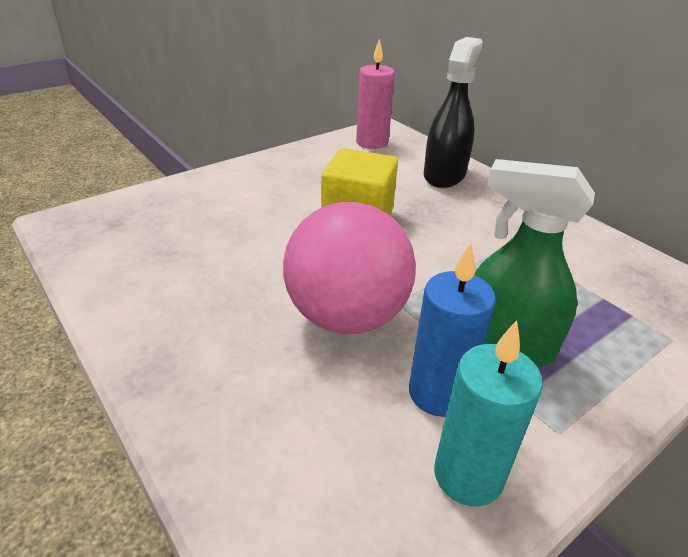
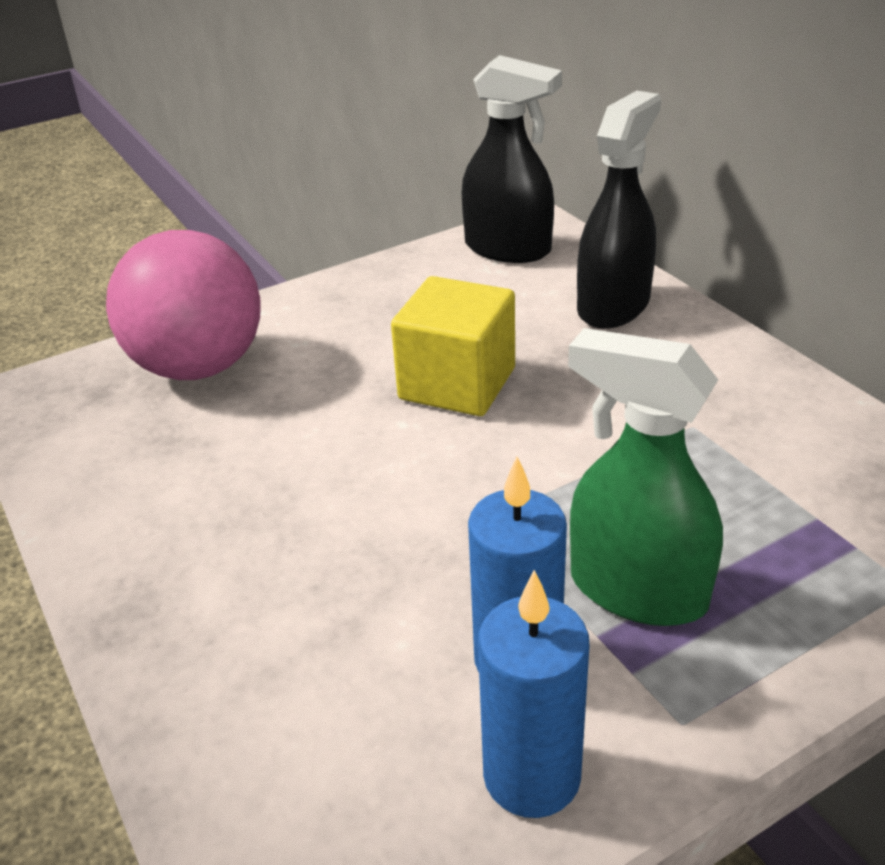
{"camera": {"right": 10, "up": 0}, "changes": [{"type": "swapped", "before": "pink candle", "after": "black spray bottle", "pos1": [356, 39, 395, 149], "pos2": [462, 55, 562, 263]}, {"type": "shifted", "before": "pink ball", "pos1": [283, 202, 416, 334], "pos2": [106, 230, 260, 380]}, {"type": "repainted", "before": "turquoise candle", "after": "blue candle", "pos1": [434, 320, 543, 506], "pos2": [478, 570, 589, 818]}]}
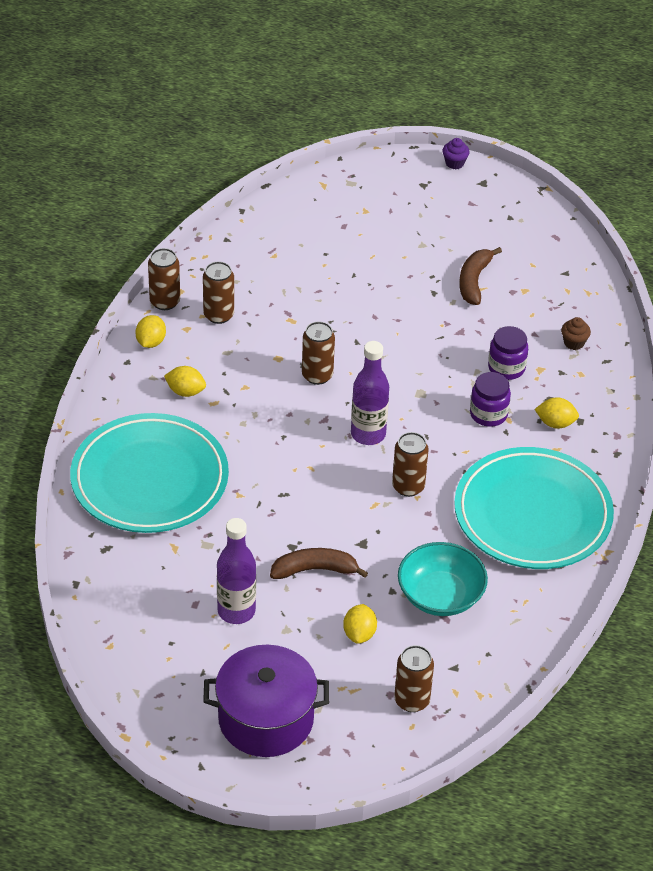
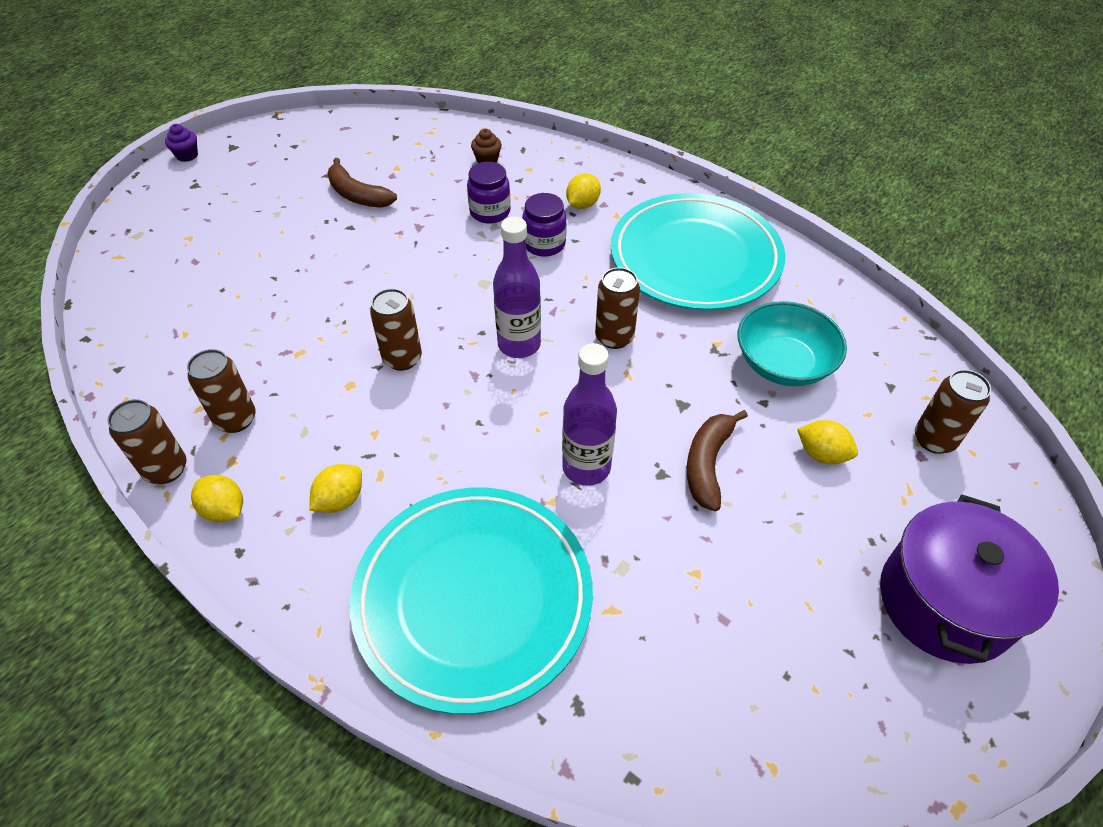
{"camera": {"right": -65, "up": 5}, "changes": [{"type": "shifted", "before": "purple bottle", "pos1": [217, 518, 256, 624], "pos2": [562, 343, 617, 486]}]}
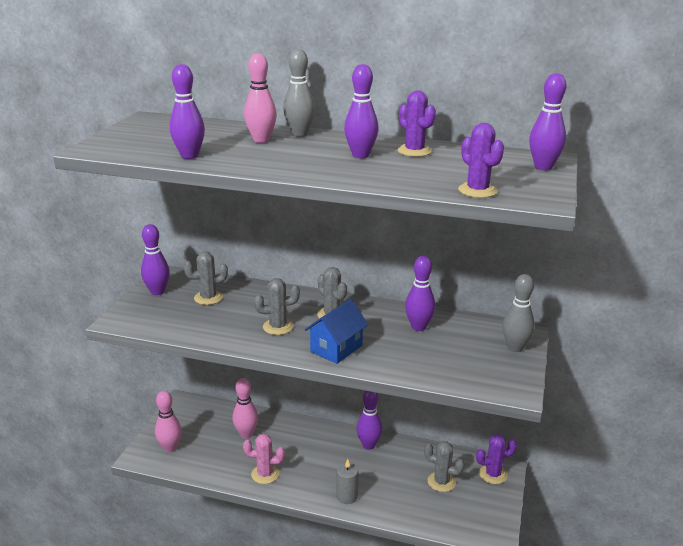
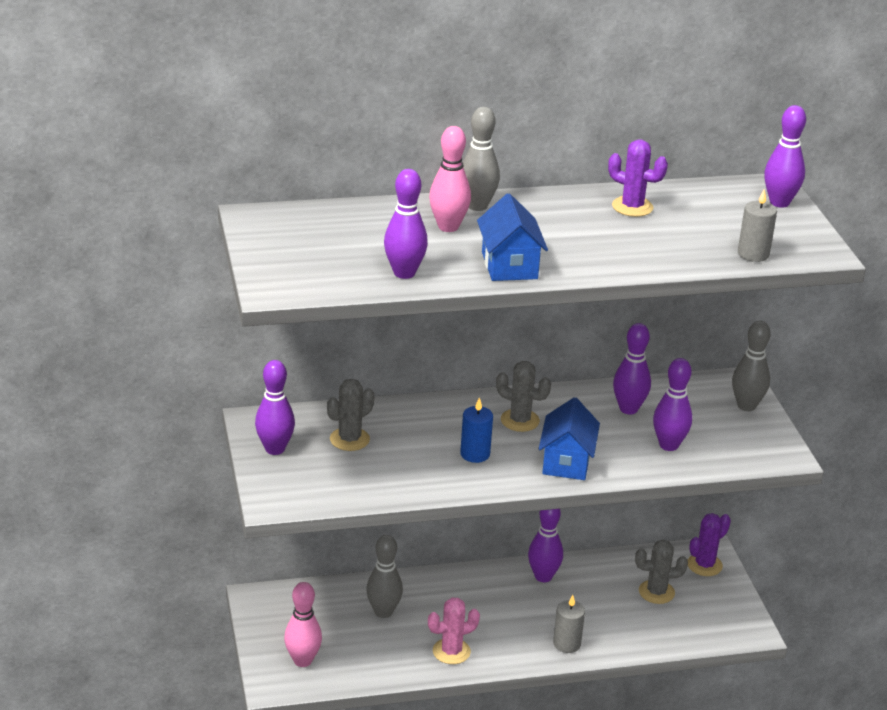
{"camera": {"right": -30, "up": 5}, "changes": [{"type": "shifted", "before": "purple bowling pin", "pos1": [344, 64, 379, 158], "pos2": [653, 358, 692, 451]}, {"type": "swapped", "before": "purple cactus", "after": "grey candle", "pos1": [458, 123, 504, 198], "pos2": [738, 189, 777, 262]}, {"type": "swapped", "before": "grey cactus", "after": "blue candle", "pos1": [254, 278, 300, 335], "pos2": [460, 397, 493, 463]}, {"type": "repainted", "before": "pink bowling pin", "after": "grey bowling pin", "pos1": [232, 378, 258, 439], "pos2": [366, 535, 403, 618]}, {"type": "new", "after": "blue house", "pos2": [477, 193, 548, 281]}]}
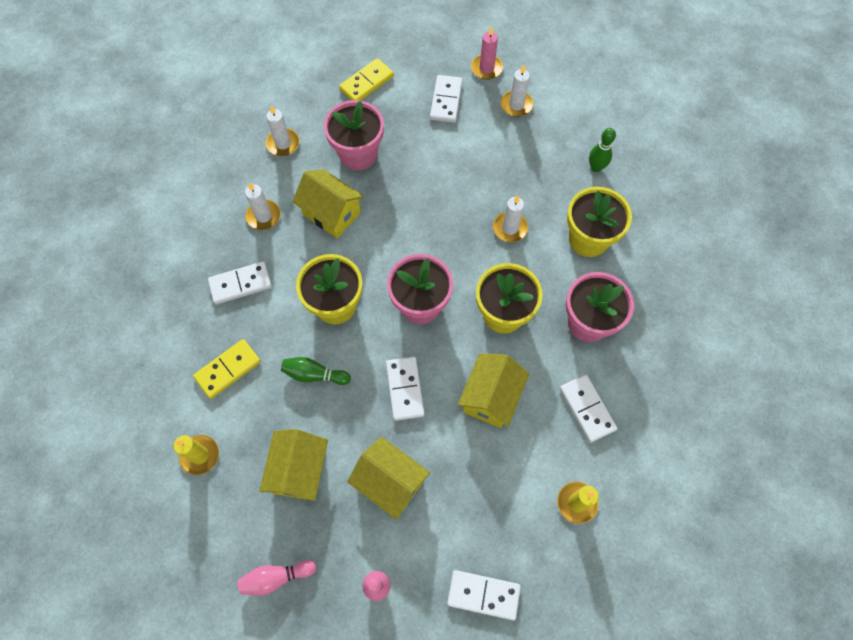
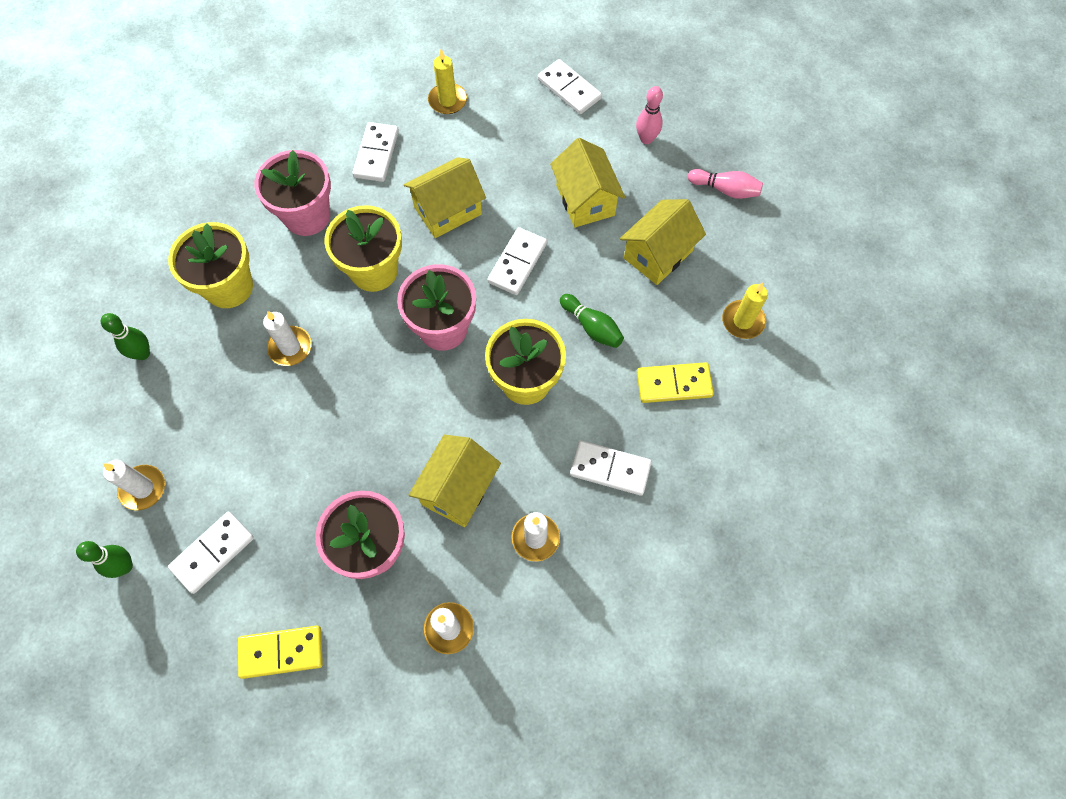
{"camera": {"right": -145, "up": 0}, "changes": [{"type": "swapped", "before": "pink candle", "after": "green bowling pin", "pos1": [471, 26, 503, 80], "pos2": [76, 541, 133, 578]}, {"type": "rotated", "before": "yellow house", "pos1": [292, 169, 364, 238], "pos2": [409, 435, 501, 527], "turn": 45}]}
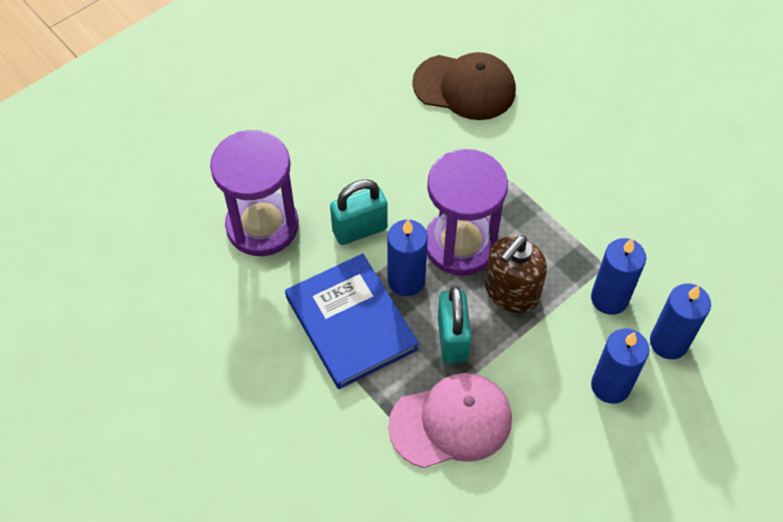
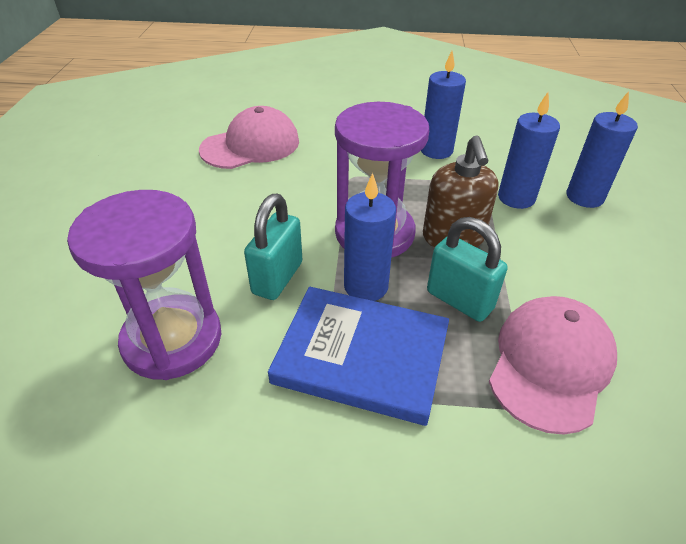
{"camera": {"right": -45, "up": -15}, "changes": [{"type": "repainted", "before": "brown cap", "after": "pink cap", "pos1": [412, 52, 516, 120], "pos2": [199, 106, 299, 169]}, {"type": "shifted", "before": "blue candle", "pos1": [591, 328, 649, 404], "pos2": [421, 51, 466, 159]}]}
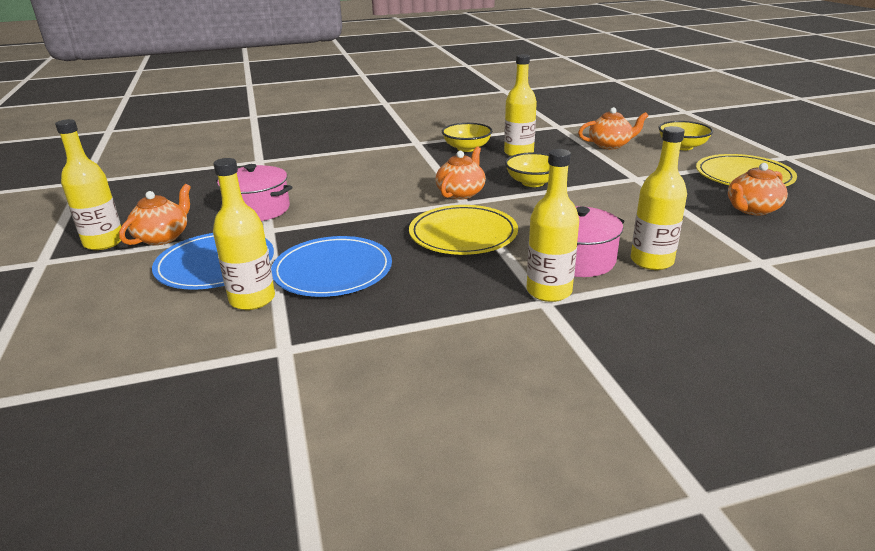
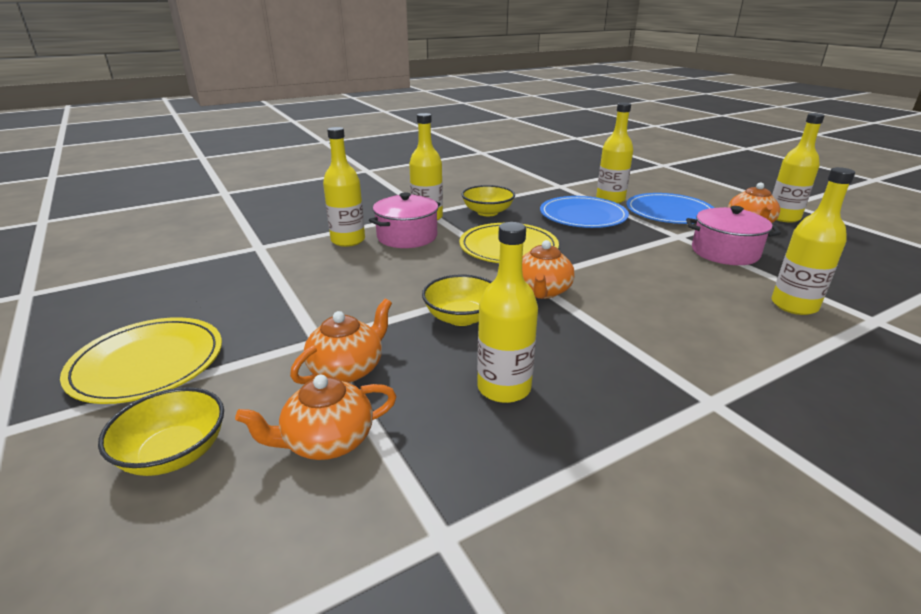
{"camera": {"right": 165, "up": 0}, "changes": [{"type": "shifted", "before": "yellow bowl", "pos1": [442, 123, 493, 152], "pos2": [461, 185, 515, 216]}, {"type": "shifted", "before": "orange teapot", "pos1": [728, 163, 788, 215], "pos2": [290, 299, 392, 384]}, {"type": "new", "after": "yellow bottle", "pos2": [771, 167, 855, 315]}]}
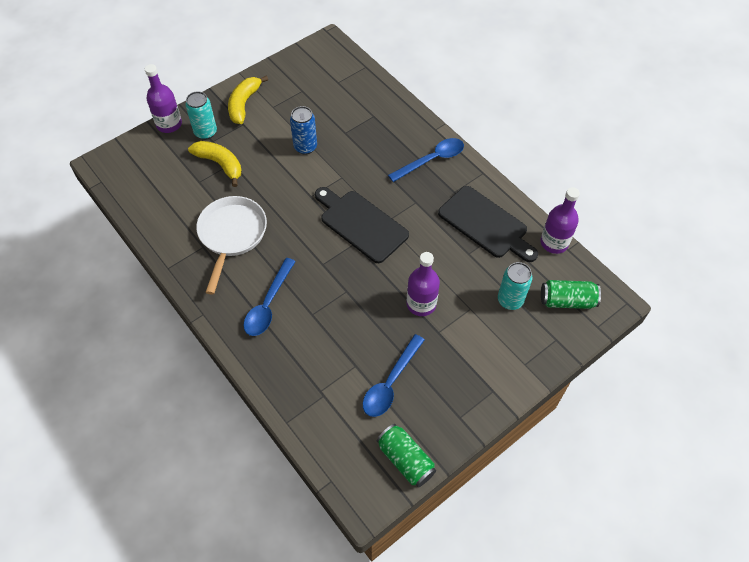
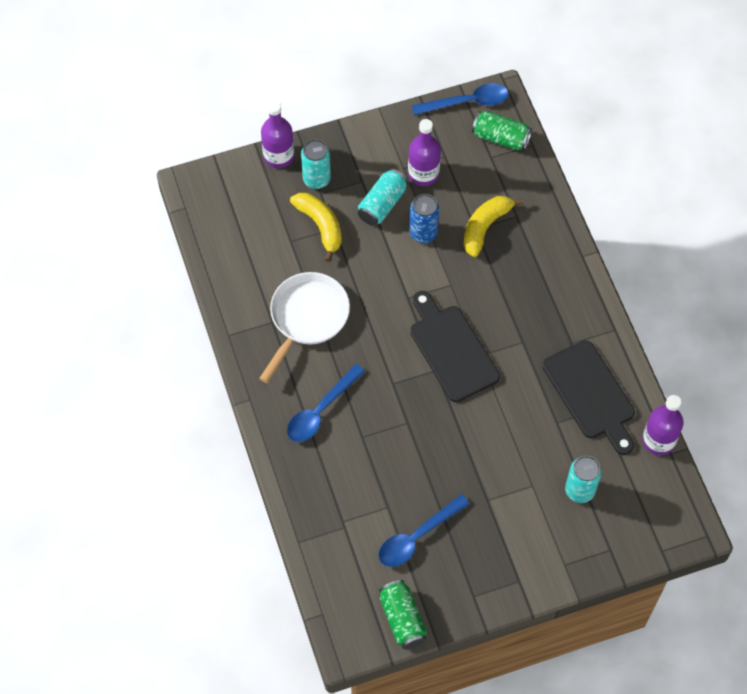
{"camera": {"right": 20, "up": 5}, "changes": [{"type": "shifted", "before": "yellow banana", "pos1": [228, 76, 268, 124], "pos2": [463, 196, 524, 257]}, {"type": "shifted", "before": "blue spoon", "pos1": [388, 138, 464, 182], "pos2": [412, 83, 508, 115]}, {"type": "shifted", "before": "purple bottle", "pos1": [407, 252, 440, 316], "pos2": [408, 119, 441, 186]}, {"type": "shifted", "before": "green can", "pos1": [541, 280, 601, 309], "pos2": [472, 110, 532, 151]}, {"type": "new", "after": "turquoise can", "pos2": [358, 169, 408, 226]}]}
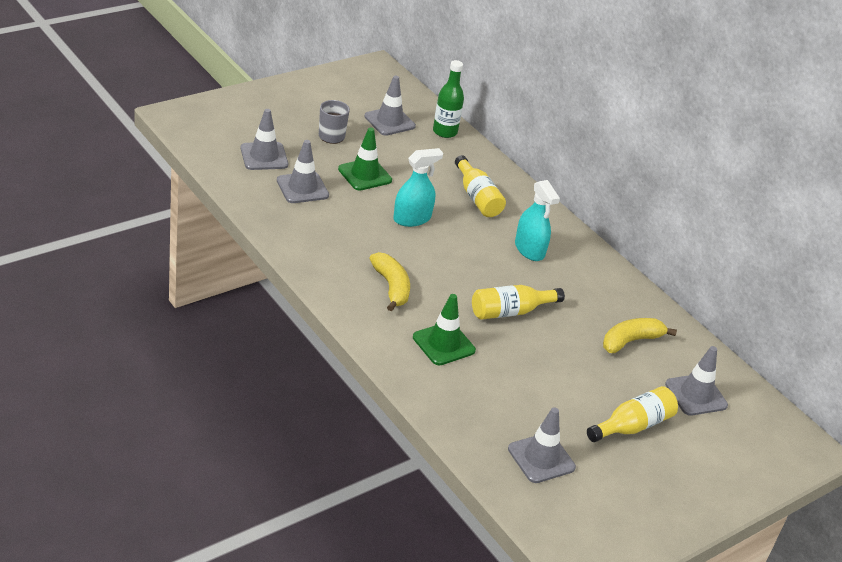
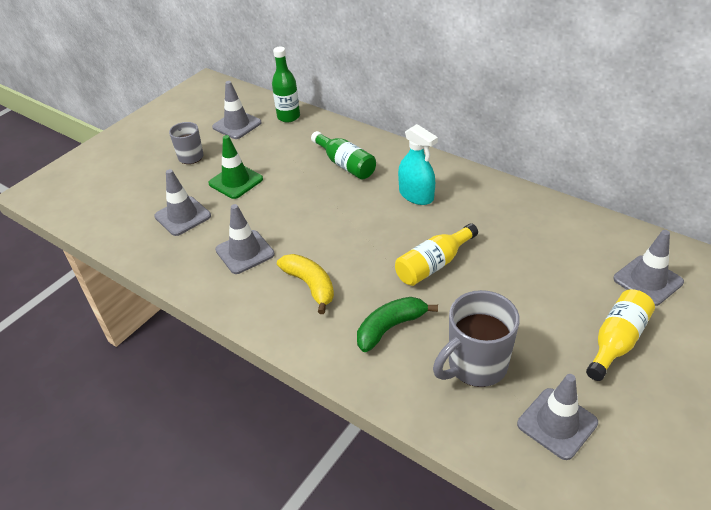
{"camera": {"right": -10, "up": 5}, "changes": [{"type": "shifted", "before": "grey traffic cone", "pos1": [241, 109, 288, 170], "pos2": [215, 204, 275, 274]}, {"type": "gone", "before": "turquoise spray bottle", "pos1": [393, 148, 443, 227]}, {"type": "repainted", "before": "yellow bottle", "after": "green bottle", "pos1": [455, 155, 506, 217], "pos2": [311, 131, 376, 179]}, {"type": "swapped", "before": "green traffic cone", "after": "green banana", "pos1": [413, 294, 476, 365], "pos2": [357, 297, 438, 352]}, {"type": "gone", "before": "yellow banana", "pos1": [603, 318, 677, 353]}, {"type": "new", "after": "grey mug", "pos2": [433, 290, 520, 387]}]}
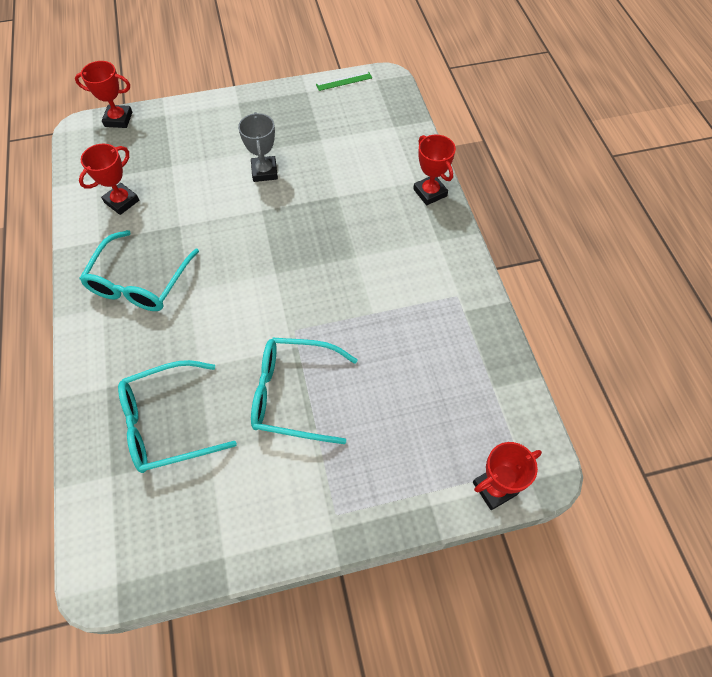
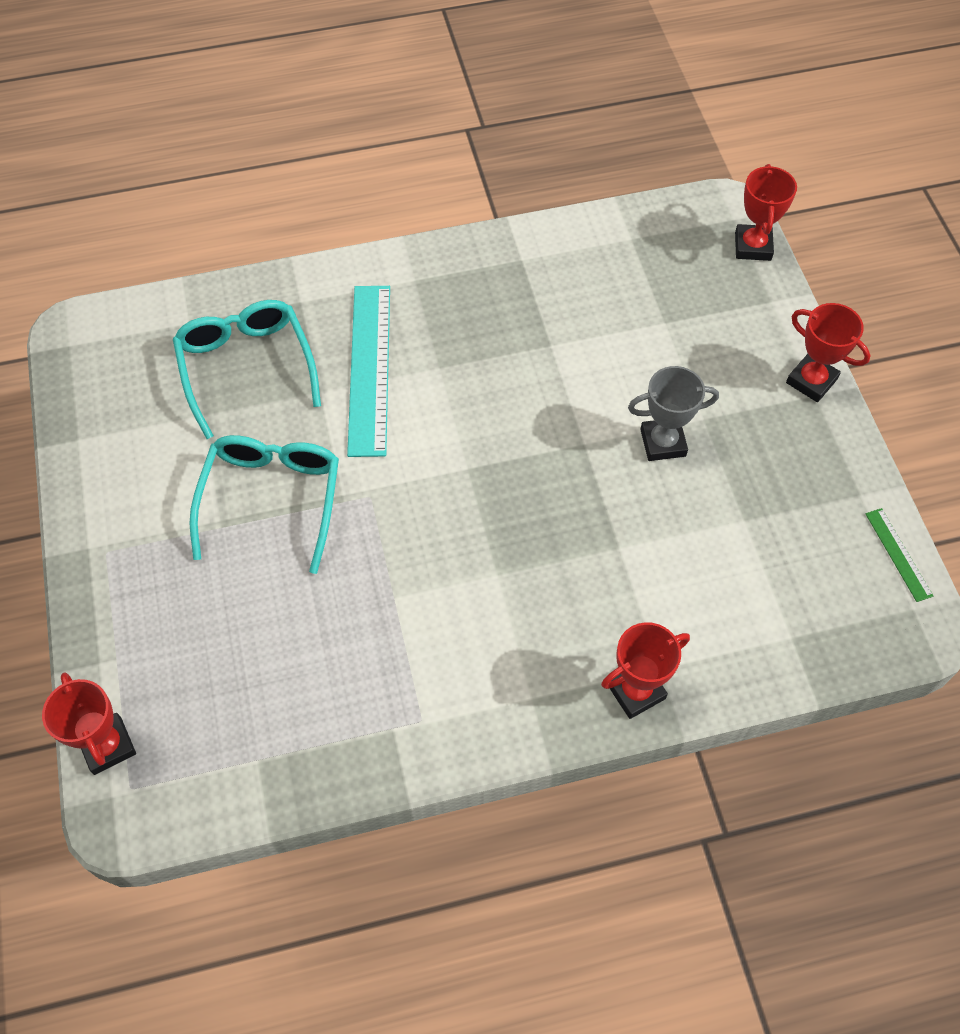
{"camera": {"right": 90, "up": 0}, "changes": [{"type": "shifted", "before": "red trophy", "pos1": [79, 144, 139, 215], "pos2": [786, 303, 871, 402]}, {"type": "gone", "before": "turquoise glasses", "pos1": [79, 230, 199, 311]}, {"type": "new", "after": "turquoise ruler", "pos2": [347, 286, 390, 457]}]}
